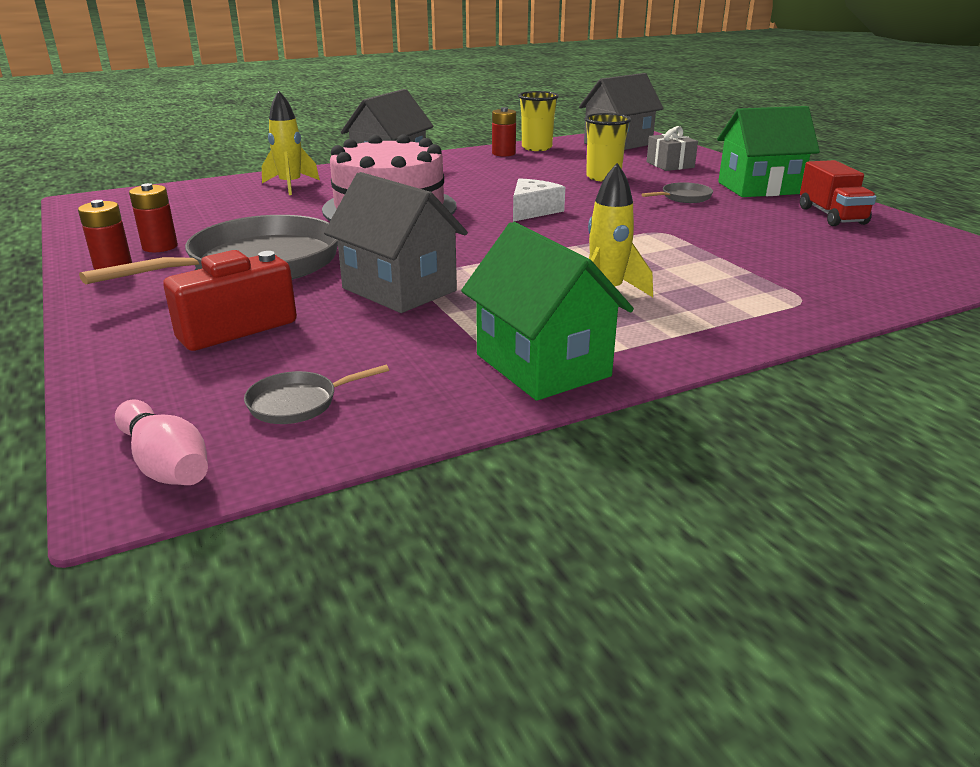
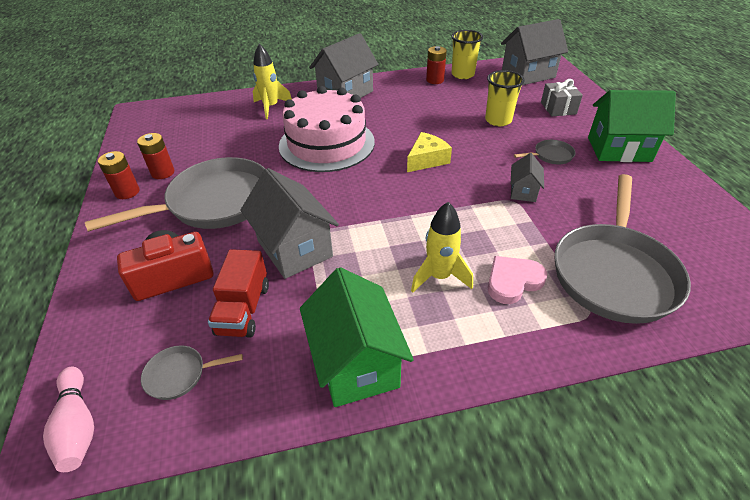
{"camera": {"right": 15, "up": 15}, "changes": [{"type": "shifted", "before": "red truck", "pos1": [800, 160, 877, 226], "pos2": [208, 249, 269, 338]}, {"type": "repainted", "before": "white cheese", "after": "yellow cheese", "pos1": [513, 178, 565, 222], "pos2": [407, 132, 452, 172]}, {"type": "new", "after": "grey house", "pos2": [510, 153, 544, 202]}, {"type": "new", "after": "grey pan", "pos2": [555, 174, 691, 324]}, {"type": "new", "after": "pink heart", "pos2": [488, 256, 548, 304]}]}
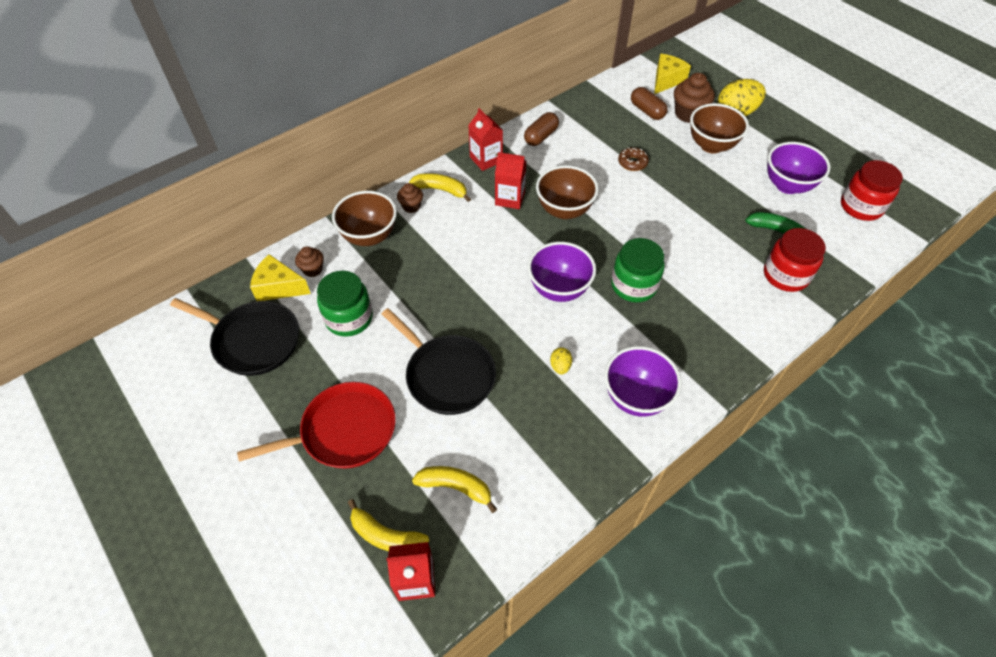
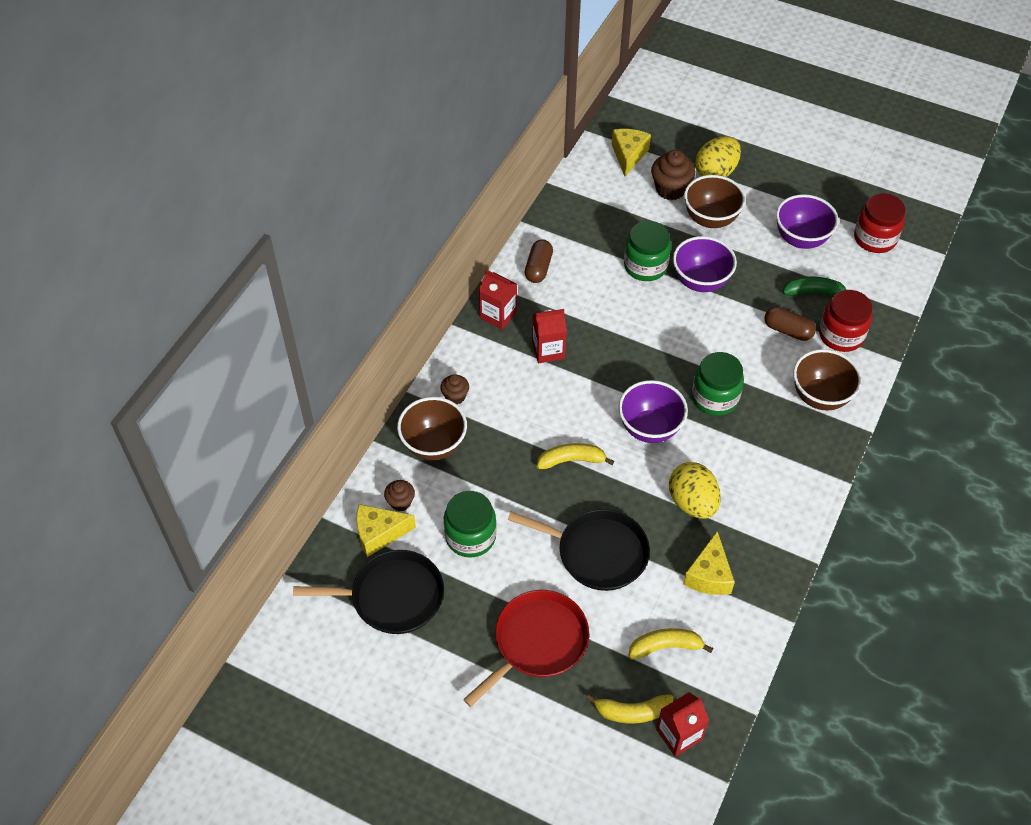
{"camera": {"right": -25, "up": 0}, "changes": [{"type": "shifted", "before": "brown capsule", "pos1": [631, 87, 668, 120], "pos2": [765, 307, 816, 341]}, {"type": "swapped", "before": "brown donut", "after": "green jar", "pos1": [618, 147, 649, 171], "pos2": [624, 221, 671, 281]}, {"type": "shifted", "before": "brown bowl", "pos1": [536, 165, 598, 219], "pos2": [793, 349, 862, 411]}, {"type": "shifted", "before": "yellow banana", "pos1": [409, 173, 471, 202], "pos2": [536, 443, 614, 469]}, {"type": "shifted", "before": "purple bowl", "pos1": [604, 346, 682, 417], "pos2": [673, 236, 737, 292]}, {"type": "scaled", "before": "yellow egg", "pos1": [550, 347, 572, 374], "pos2": [669, 462, 721, 519], "scale": 2.17}, {"type": "new", "after": "yellow cheese", "pos2": [683, 531, 735, 595]}]}
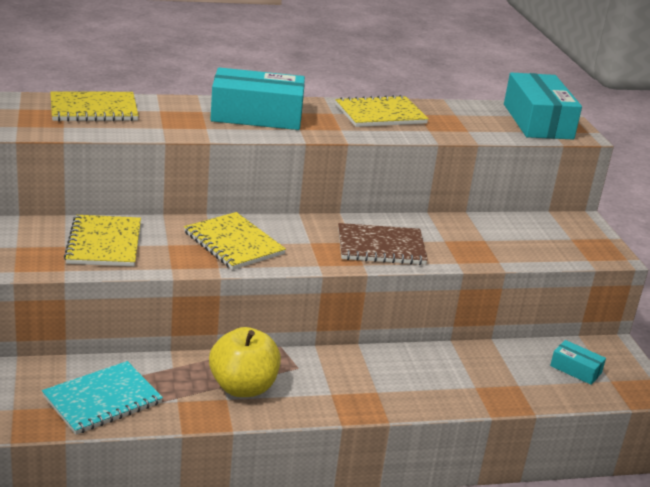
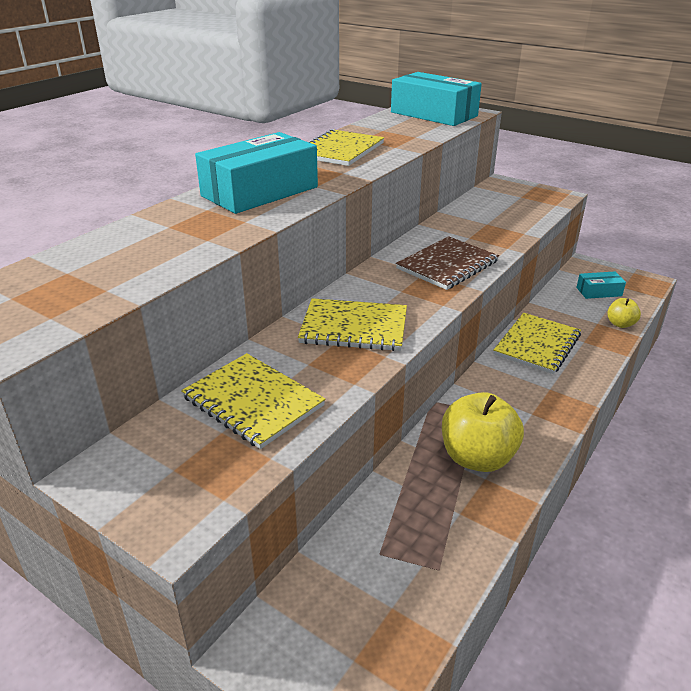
{"camera": {"right": -40, "up": 5}, "changes": [{"type": "shifted", "before": "yellow notebook", "pos1": [50, 91, 139, 122], "pos2": [493, 313, 581, 374]}, {"type": "gone", "before": "turquoise notebook", "pos1": [42, 361, 163, 435]}, {"type": "new", "after": "yellow apple", "pos2": [607, 298, 641, 328]}]}
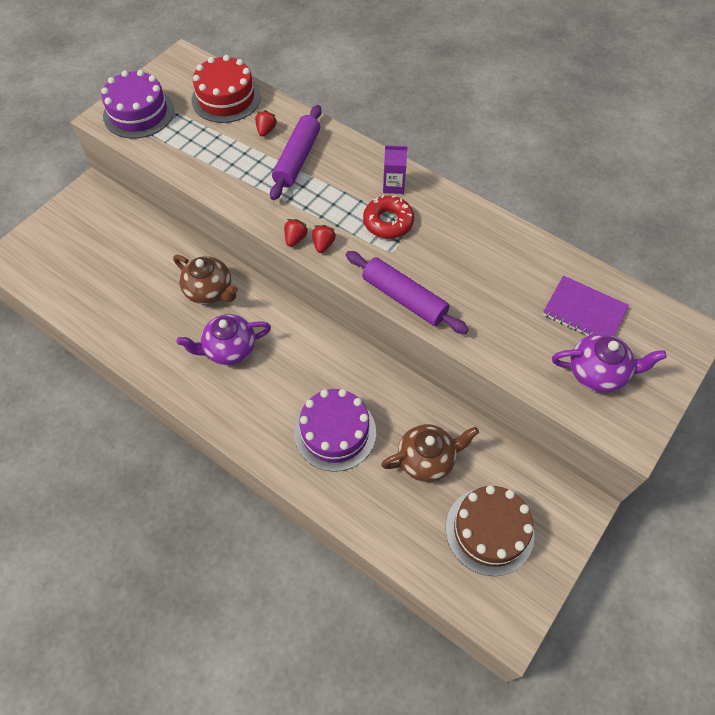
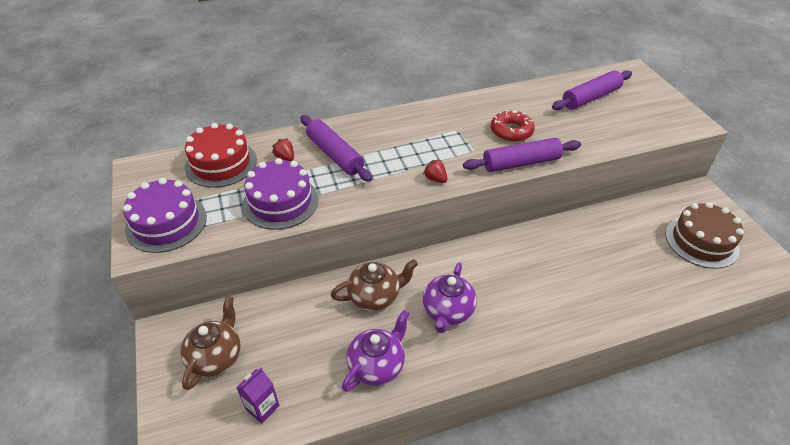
{"camera": {"right": -55, "up": -15}, "changes": [{"type": "shifted", "before": "purple carton", "pos1": [383, 145, 408, 194], "pos2": [236, 367, 280, 424]}, {"type": "shifted", "before": "red donut", "pos1": [363, 195, 414, 238], "pos2": [491, 110, 535, 142]}, {"type": "gone", "before": "red strawberry", "pos1": [284, 219, 309, 247]}, {"type": "swapped", "before": "purple notebook", "after": "purple rolling pin", "pos1": [543, 276, 629, 336], "pos2": [552, 70, 632, 110]}, {"type": "shifted", "before": "purple teapot", "pos1": [552, 333, 667, 393], "pos2": [342, 310, 410, 392]}, {"type": "shifted", "before": "purple cake", "pos1": [294, 389, 376, 472], "pos2": [242, 158, 319, 230]}, {"type": "shifted", "before": "brown teapot", "pos1": [381, 424, 479, 482], "pos2": [180, 296, 241, 390]}]}
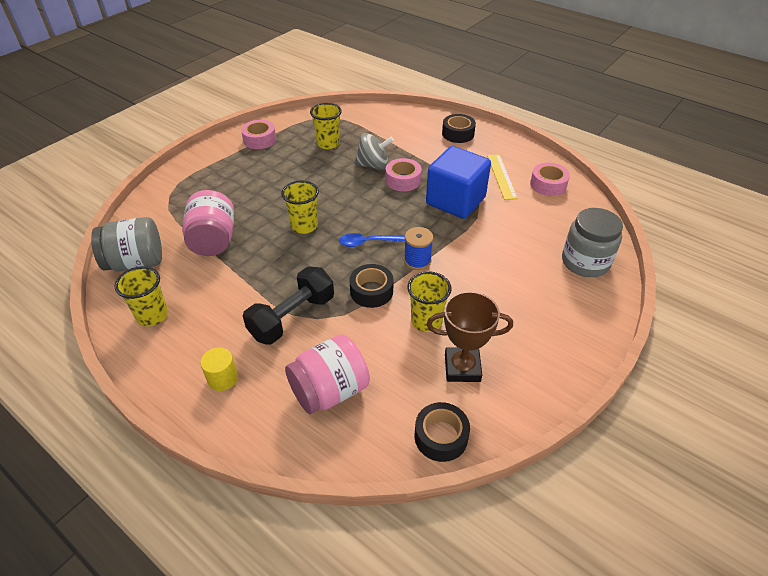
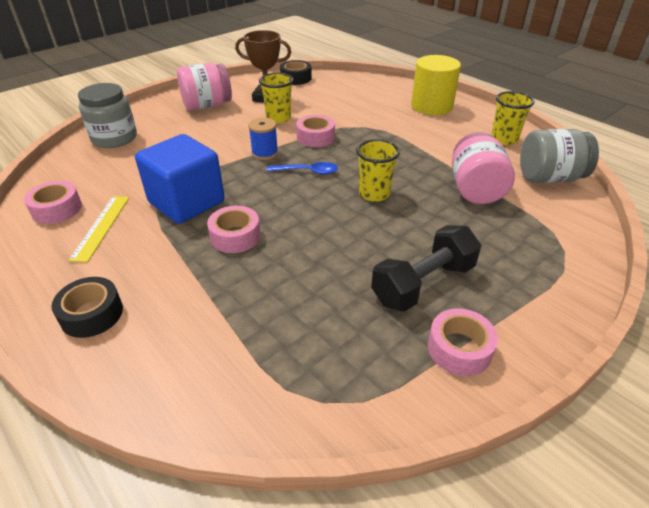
{"camera": {"right": -170, "up": -5}, "changes": [{"type": "gone", "before": "yellow cup", "pos1": [310, 103, 342, 149]}, {"type": "gone", "before": "grey spinning top", "pos1": [355, 133, 394, 170]}, {"type": "repainted", "before": "black tape", "after": "pink tape", "pos1": [349, 264, 394, 308], "pos2": [296, 115, 335, 147]}, {"type": "shifted", "before": "black dumbbell", "pos1": [243, 266, 334, 345], "pos2": [371, 225, 481, 312]}, {"type": "shifted", "before": "pink jar", "pos1": [285, 334, 370, 414], "pos2": [177, 63, 232, 111]}, {"type": "scaled", "before": "yellow cylinder", "pos1": [200, 347, 238, 391], "pos2": [411, 55, 461, 115], "scale": 1.96}]}
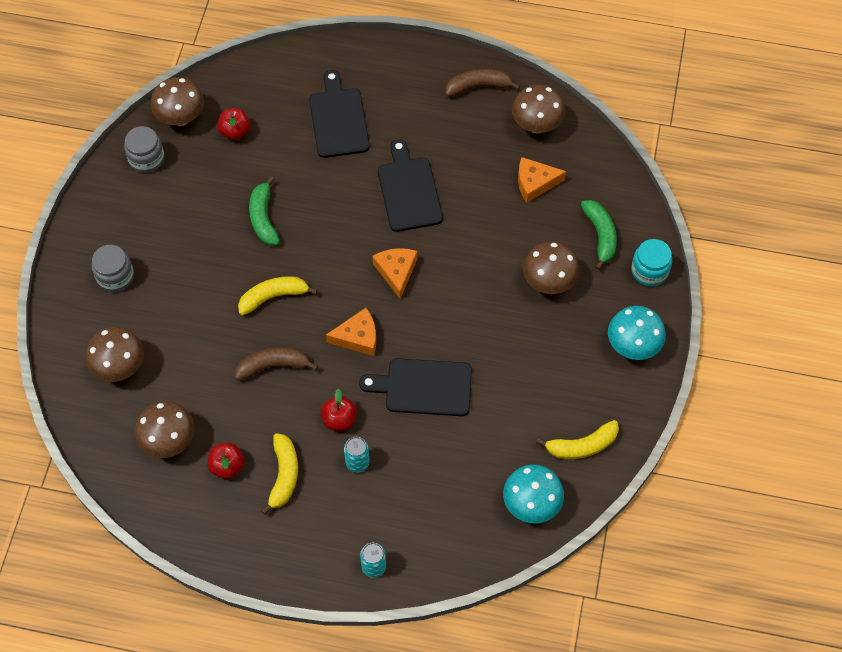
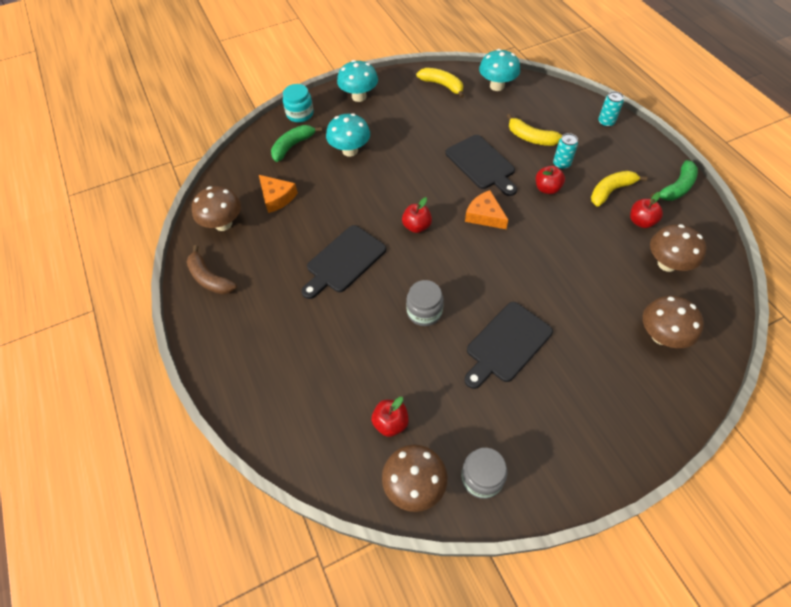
{"camera": {"right": -125, "up": -5}, "changes": [{"type": "shifted", "before": "black cutting board", "pos1": [309, 70, 370, 158], "pos2": [464, 302, 553, 389]}, {"type": "shifted", "before": "green banana", "pos1": [249, 176, 280, 245], "pos2": [651, 160, 698, 201]}, {"type": "repainted", "before": "brown mushroom", "after": "turquoise mushroom", "pos1": [523, 242, 580, 294], "pos2": [326, 113, 370, 157]}, {"type": "shifted", "before": "grey jar", "pos1": [92, 245, 134, 292], "pos2": [406, 280, 444, 326]}, {"type": "swapped", "before": "orange cheese", "after": "red apple", "pos1": [372, 248, 417, 299], "pos2": [402, 197, 432, 233]}, {"type": "shifted", "before": "yellow banana", "pos1": [238, 276, 318, 316], "pos2": [507, 114, 563, 146]}, {"type": "gone", "before": "brown banana", "pos1": [235, 347, 318, 381]}]}
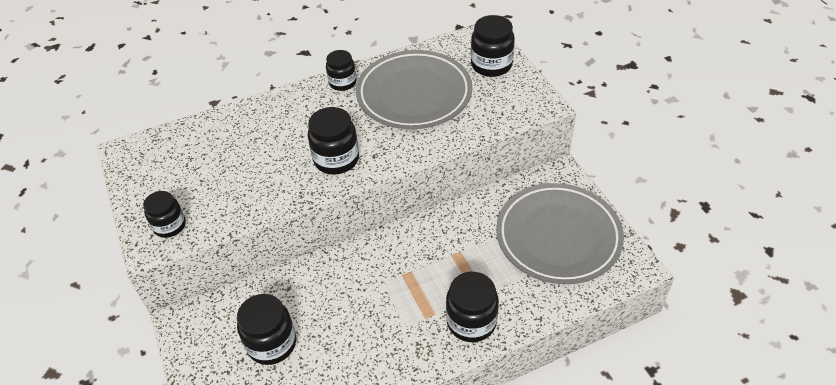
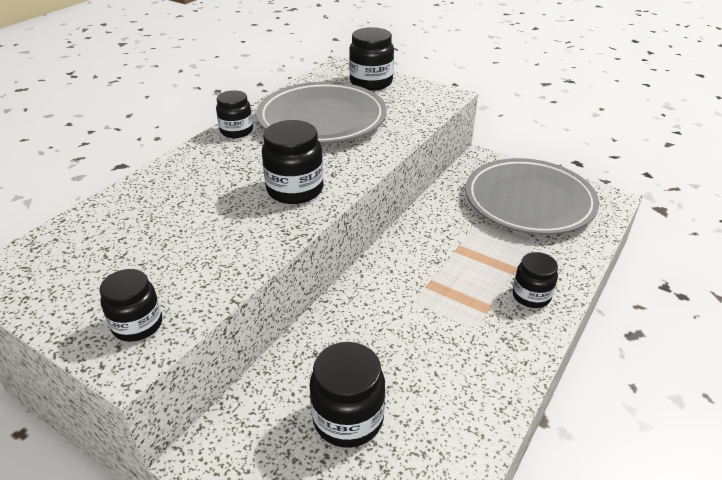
{"camera": {"right": -35, "up": -10}, "changes": [{"type": "scaled", "before": "black jar", "pos1": [446, 272, 499, 342], "pos2": [513, 252, 558, 308], "scale": 0.67}]}
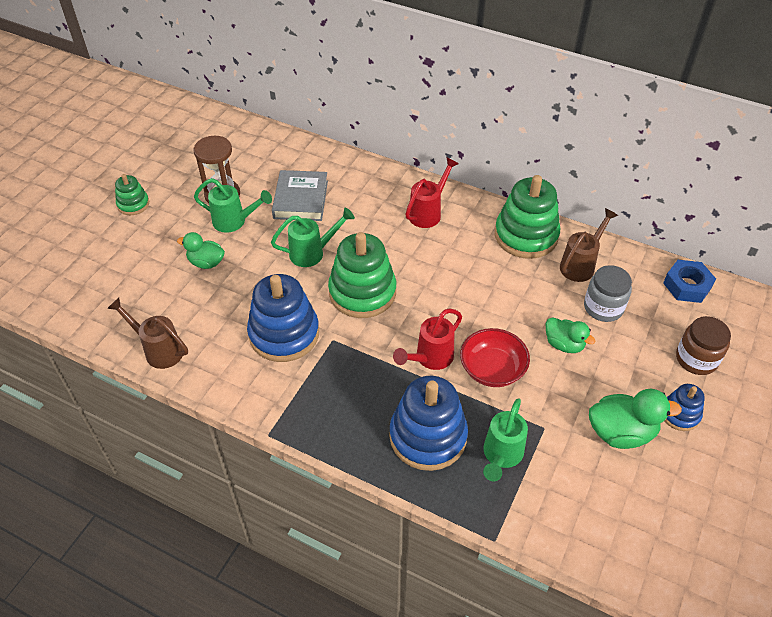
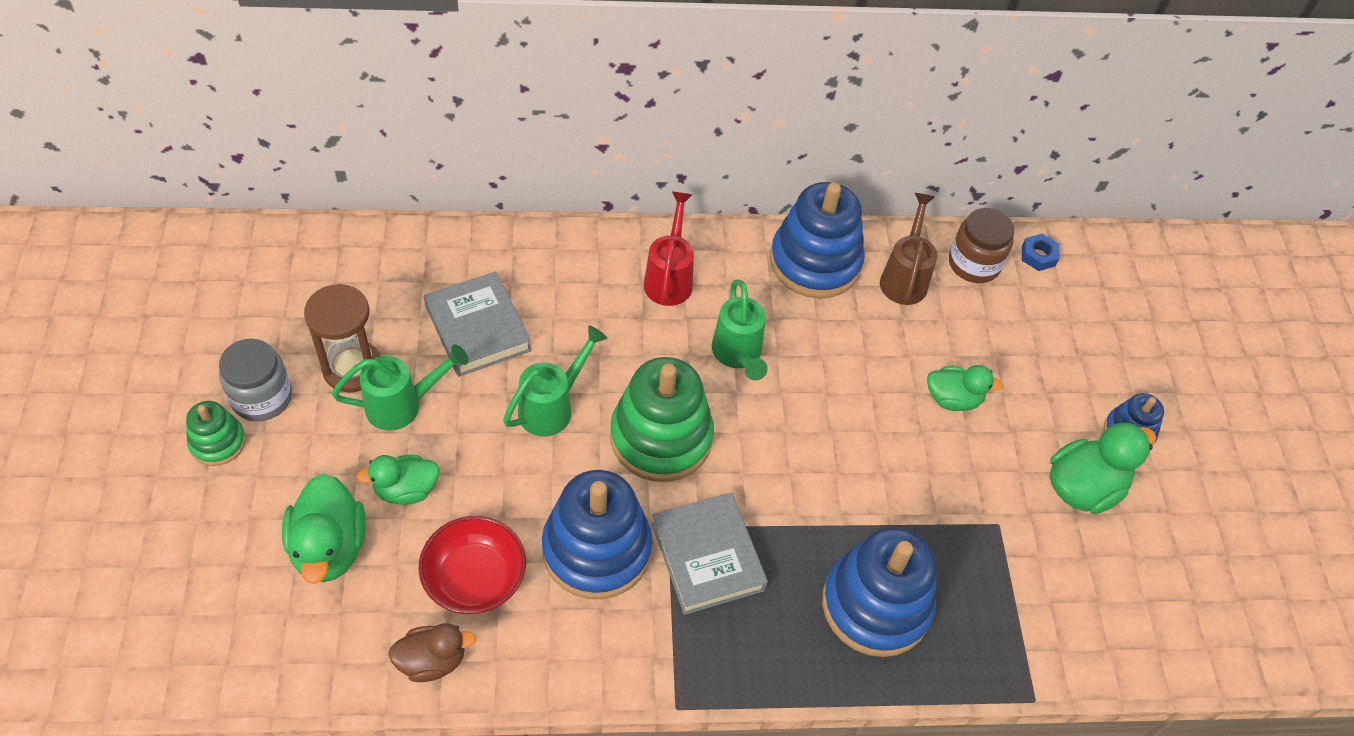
{"camera": {"right": -35, "up": 5}, "changes": [{"type": "repainted", "before": "green stacking toy", "after": "blue stacking toy", "pos1": [495, 175, 560, 259], "pos2": [770, 182, 865, 299]}, {"type": "scaled", "before": "blue nut", "pos1": [663, 260, 716, 303], "pos2": [1022, 234, 1060, 271], "scale": 0.61}, {"type": "shifted", "before": "grey jar", "pos1": [584, 265, 632, 322], "pos2": [219, 339, 292, 422]}, {"type": "swapped", "before": "brown watering can", "after": "brown duck", "pos1": [107, 298, 188, 369], "pos2": [388, 623, 476, 682]}, {"type": "gone", "before": "red watering can", "pos1": [393, 309, 462, 370]}, {"type": "shifted", "before": "brown jar", "pos1": [676, 316, 731, 375], "pos2": [949, 208, 1014, 283]}, {"type": "shifted", "before": "red bowl", "pos1": [460, 328, 530, 387], "pos2": [418, 516, 526, 614]}, {"type": "shifted", "before": "green watering can", "pos1": [483, 398, 528, 481], "pos2": [712, 279, 768, 381]}, {"type": "new", "after": "green duck", "pos2": [282, 474, 366, 584]}, {"type": "new", "after": "grey book", "pos2": [651, 493, 768, 615]}]}
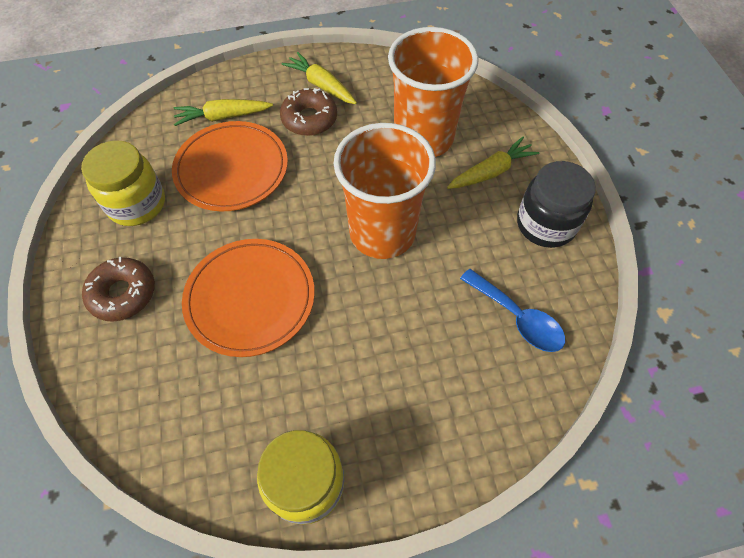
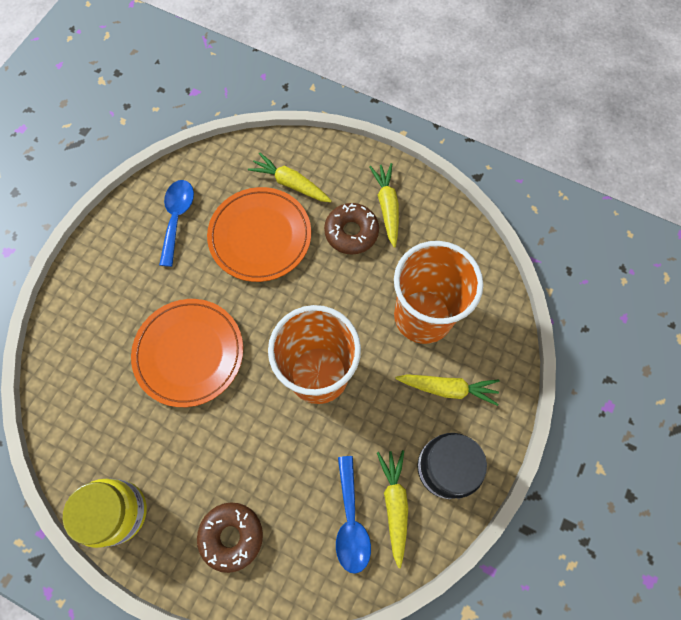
{"camera": {"right": 40, "up": 10}, "changes": [{"type": "swapped", "before": "yellow jar", "after": "blue spoon", "pos1": [81, 140, 165, 226], "pos2": [159, 180, 194, 267]}, {"type": "shifted", "before": "brown donut", "pos1": [82, 257, 155, 321], "pos2": [197, 502, 263, 573]}, {"type": "new", "after": "yellow carrot", "pos2": [377, 450, 408, 568]}]}
